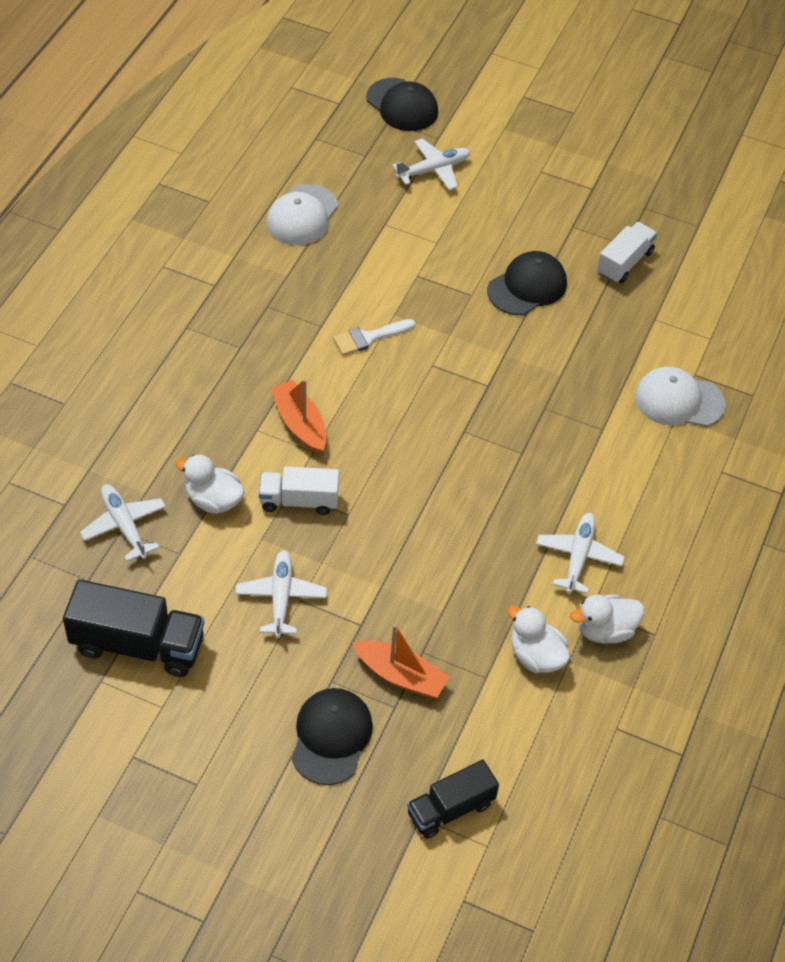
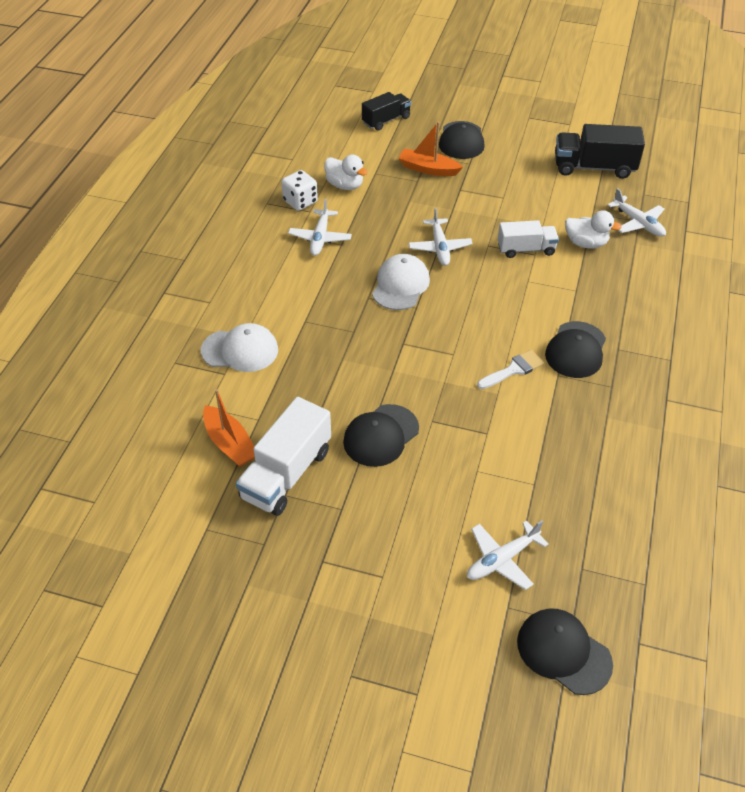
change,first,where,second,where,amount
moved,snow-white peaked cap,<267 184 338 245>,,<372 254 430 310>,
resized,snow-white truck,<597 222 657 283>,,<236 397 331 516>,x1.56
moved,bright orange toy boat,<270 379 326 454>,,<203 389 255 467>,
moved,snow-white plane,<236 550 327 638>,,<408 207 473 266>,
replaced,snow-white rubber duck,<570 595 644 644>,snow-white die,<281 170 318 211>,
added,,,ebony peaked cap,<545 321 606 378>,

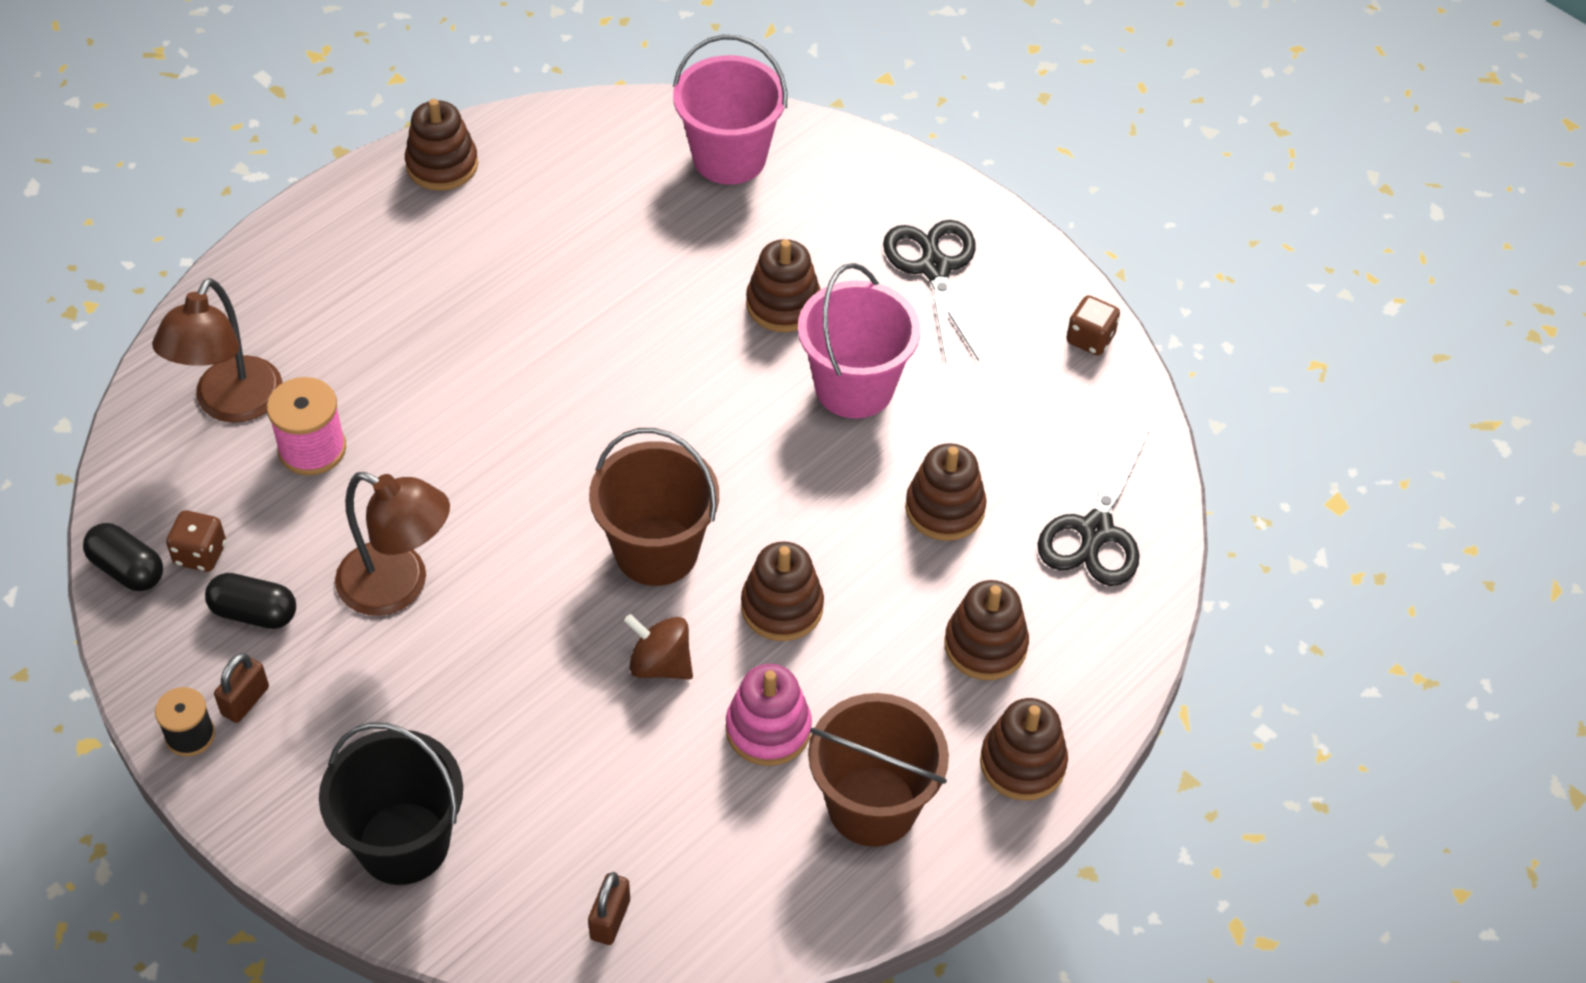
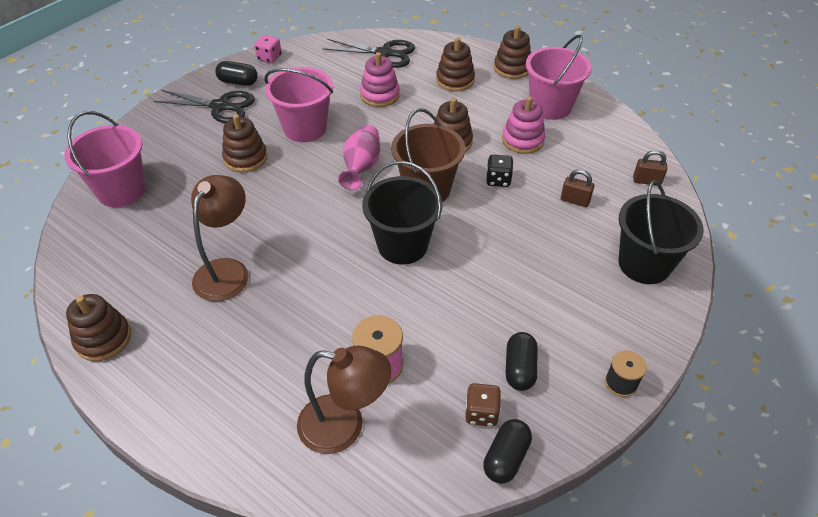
change,first,where,second,where,amount
turned,ebony pair of scissors,<883 220 979 361>,,<153 90 255 123>,150 degrees counterclockwise
recoloured,dark brown die,<1066 295 1120 356>,rosy die,<254 35 282 63>,
recoloured,dark brown stacking rings,<905 443 987 541>,rosy stacking rings,<360 52 400 107>,
moved,dark brown desk lamp,<335 472 450 616>,,<191 175 249 302>,
replaced,dark brown toy top,<624 614 693 680>,ebony die,<486 155 513 187>,
moved,dark brown lock,<214 653 269 723>,,<561 169 594 207>,
recoloured,dark brown sand bucket,<808 693 949 847>,rosy sand bucket,<526 35 592 120>,
added,,,ebony capsule,<215 61 258 86>,
added,,,rosy tall vase,<338 125 380 190>,
added,,,ebony sand bucket,<362 161 442 264>,

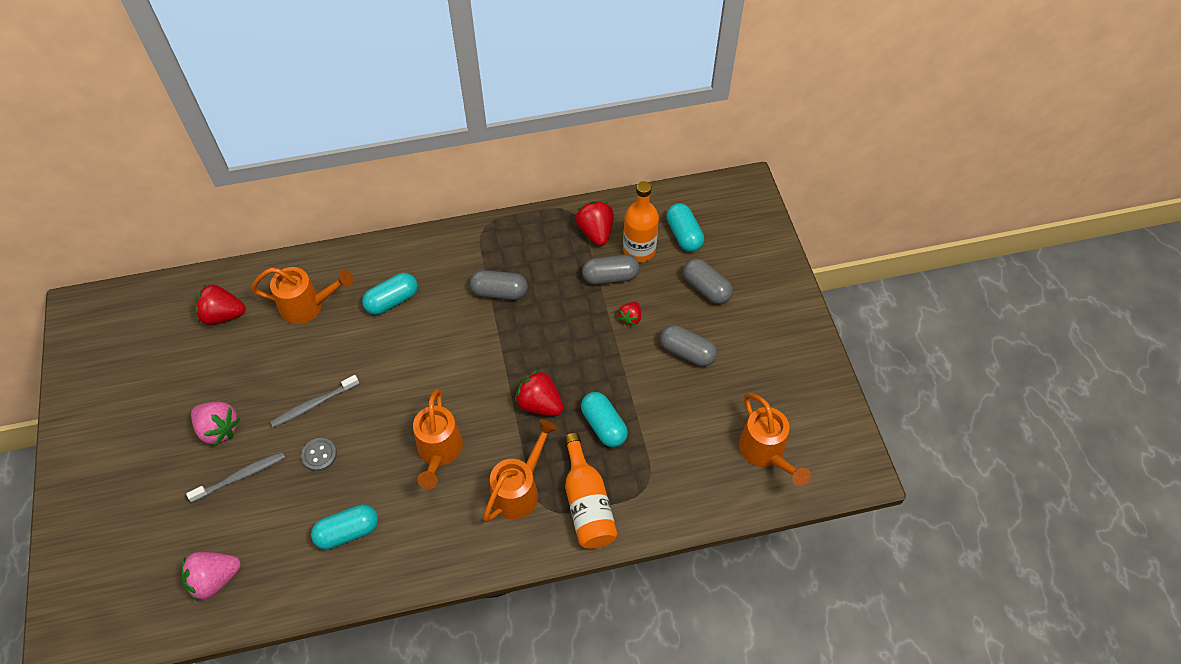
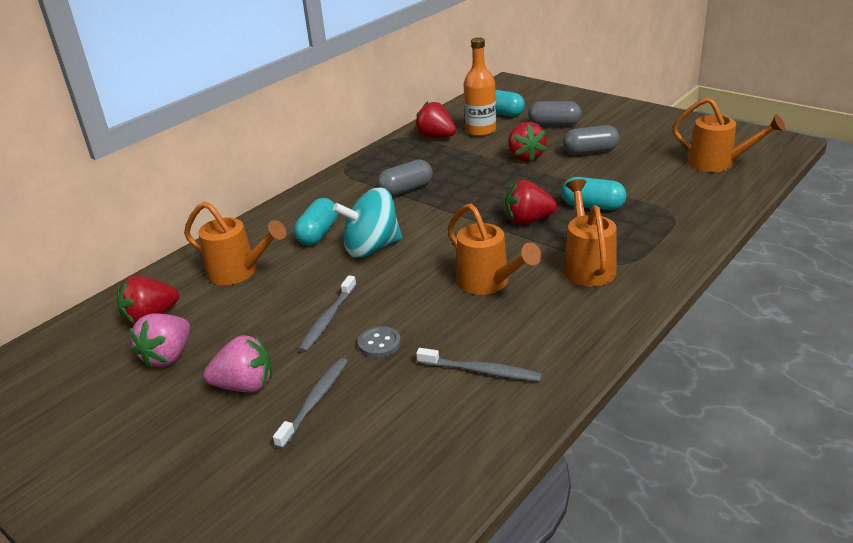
change,first,where,second,where,amount
removed,gray capsule,<582 254 639 285>,,,
turned,bright orange sprinkling can,<251 267 353 324>,,<184 202 286 285>,60 degrees clockwise
resized,red toy strawberry,<618 302 641 326>,,<508 122 547 162>,x1.73
removed,bright orange drink bottle,<564 433 618 549>,,,
replaced,aqua capsule,<311 504 378 550>,gray dental brush,<416 348 542 382>,
moved,rosy toy strawberry,<182 552 241 602>,,<129 313 190 369>,
added,,,aqua toy top,<333 187 402 258>,

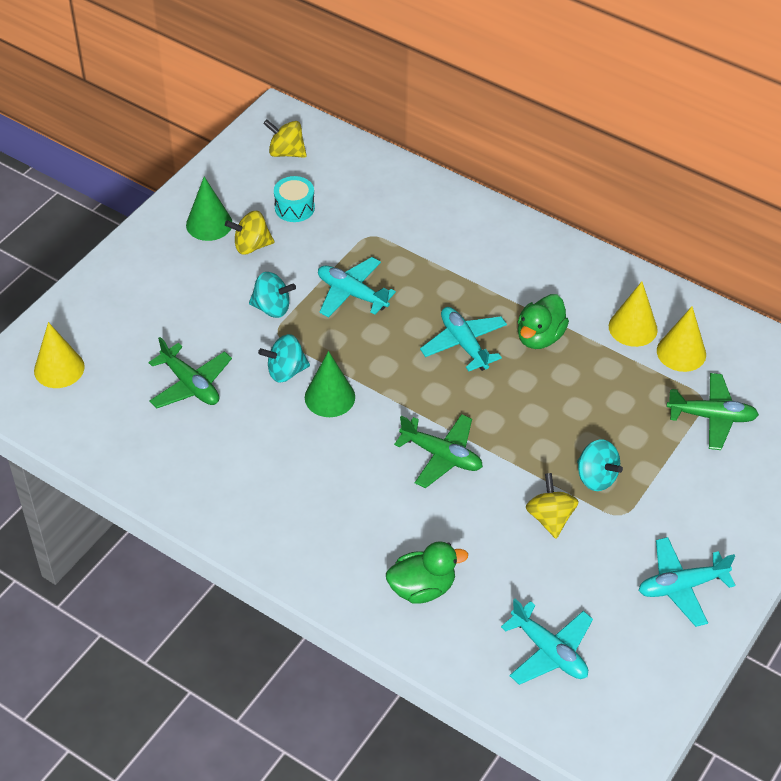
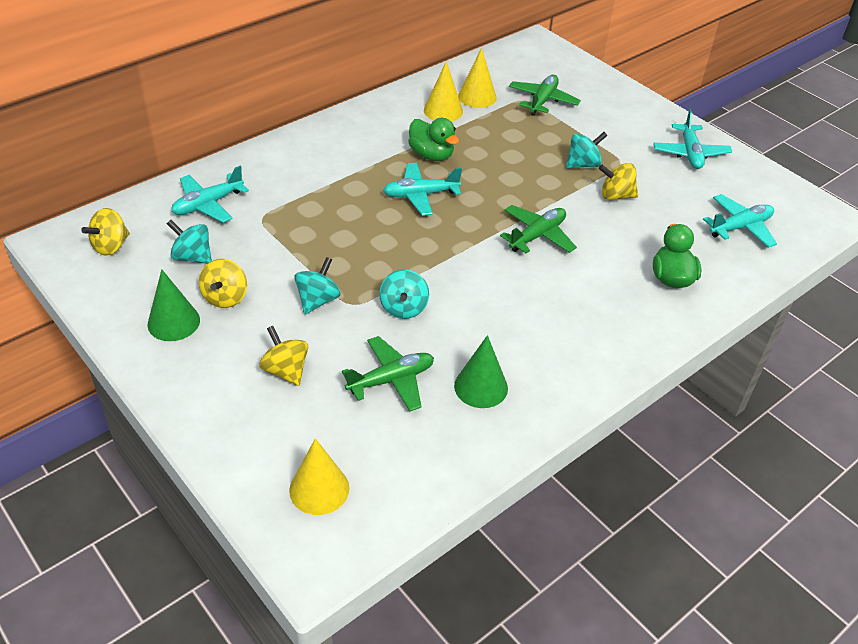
change,first,where,second,where,amount
replaced,aqua toy drum,<274 176 315 222>,aqua toy top,<166 220 212 264>,
moved,aqua plane,<318 257 396 317>,,<171 165 249 223>,
moved,green cone shape,<305 351 355 417>,,<454 335 508 408>,
added,,,yellow toy top,<259 326 308 386>,

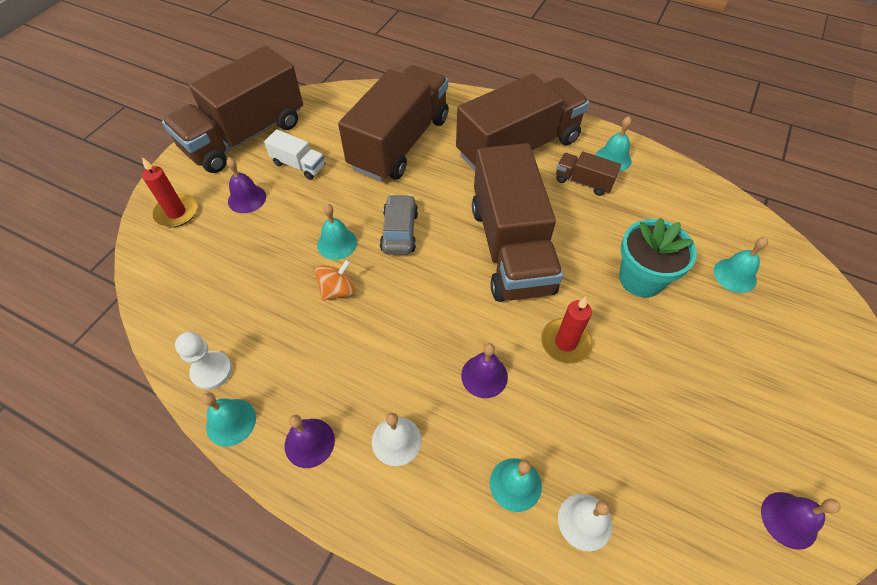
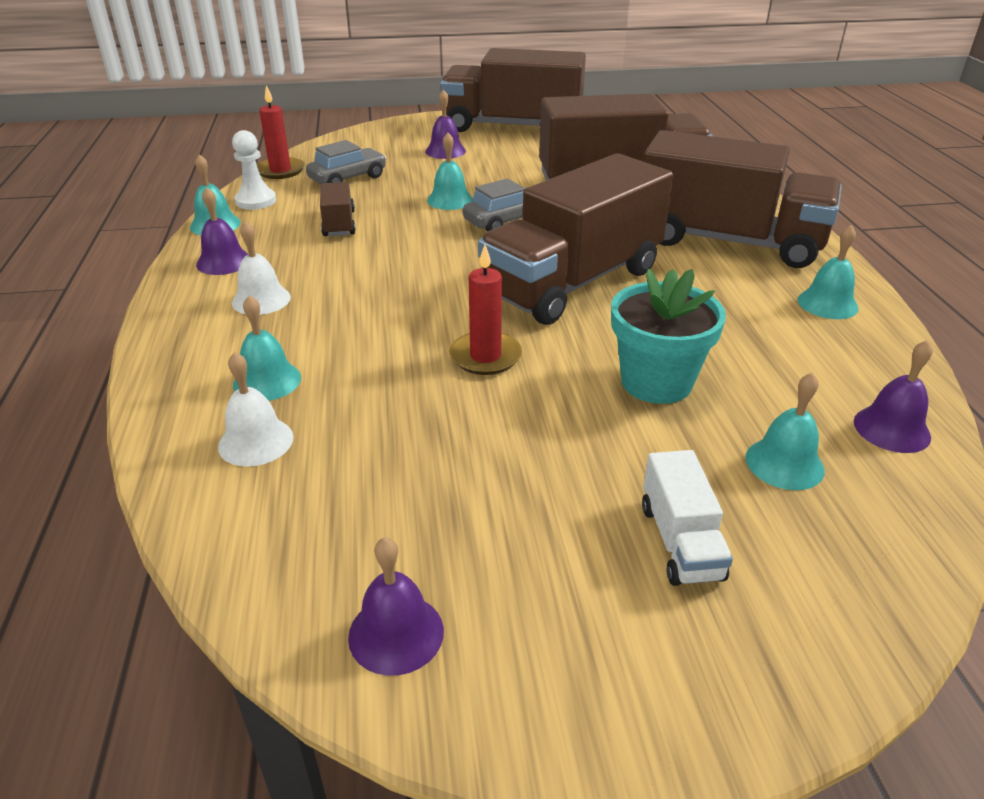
change,first,where,second,where,amount
moved,snow-white truck,<264 129 325 180>,,<642 450 733 586>,
moved,dark brown truck,<556 151 621 196>,,<320 182 356 236>,
moved,red candle,<142 157 197 227>,,<257 85 305 179>,
removed,bright orange toy top,<315 260 355 301>,,,
moved,violet school bell,<461 343 508 398>,,<854 340 933 453>,
added,,,gray toy car,<306 140 387 184>,

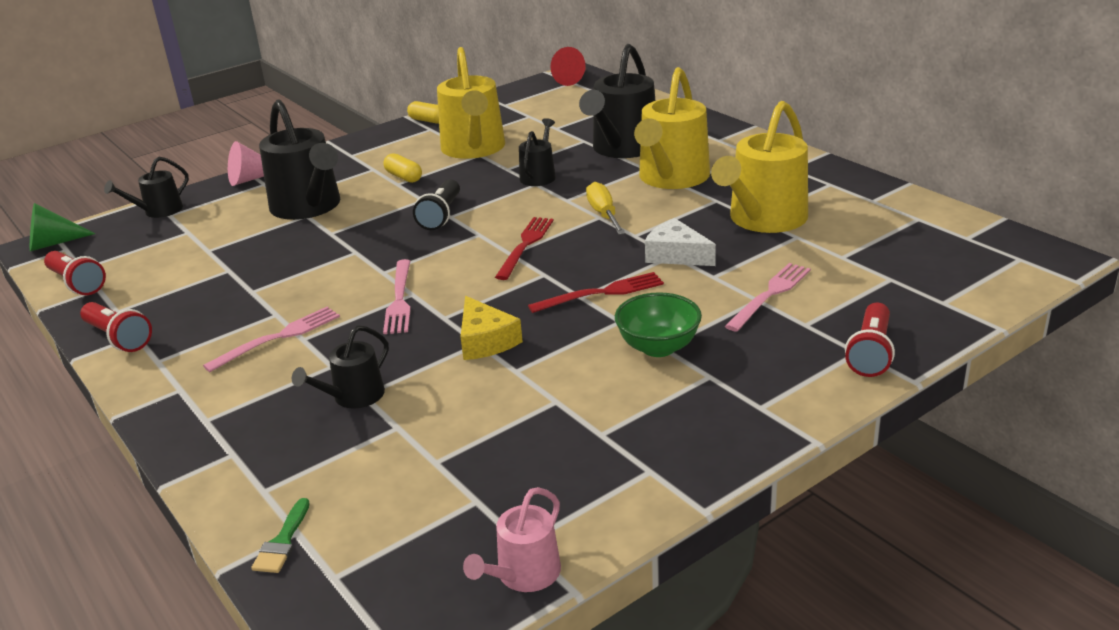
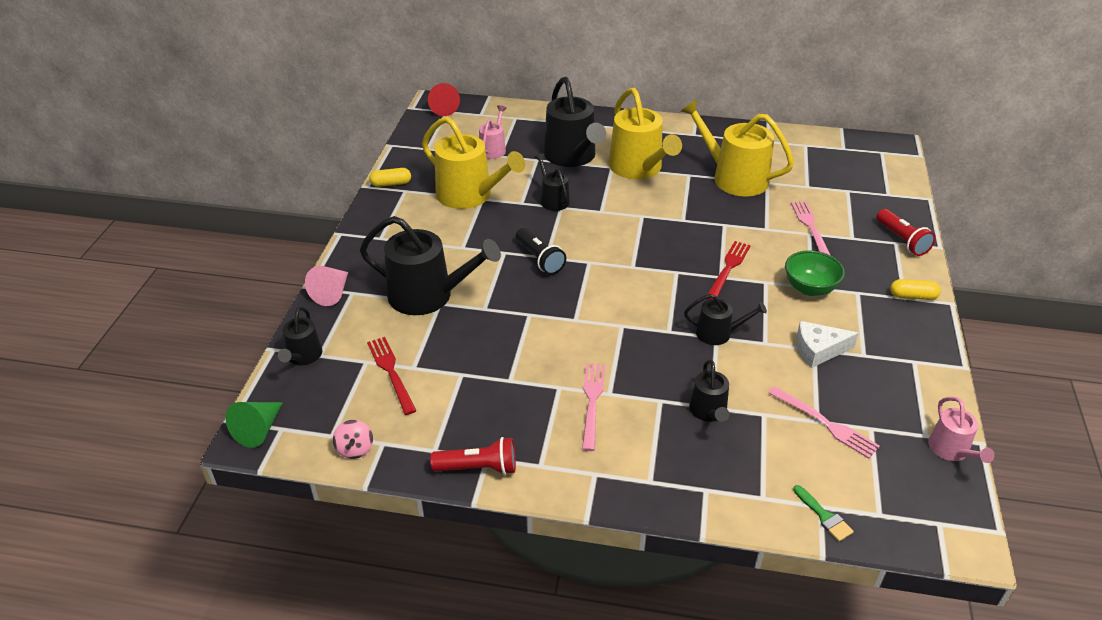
change,first,where,second,where,amount
turned,yellow sprinkling can,<711 101 808 233>,,<681 98 794 196>,135 degrees clockwise
moved,yellow capsule,<383 153 422 183>,,<890 279 941 300>,
removed,yellow screwdriver,<586 182 625 235>,,,
moved,red dinner fork,<495 217 554 280>,,<367 337 417 415>,
moved,snow-white cheese wedge,<645 218 716 266>,,<796 321 859 368>,
replaced,red torch,<44 251 106 295>,rosy toy top,<333 420 373 459>,
moved,rosy dinner fork,<383 259 411 334>,,<768 386 880 459>,
replaced,yellow cheese wedge,<460 296 523 360>,ebony sprinkling can,<684 294 767 345>,
added,,,rosy sprinkling can,<479 105 507 159>,

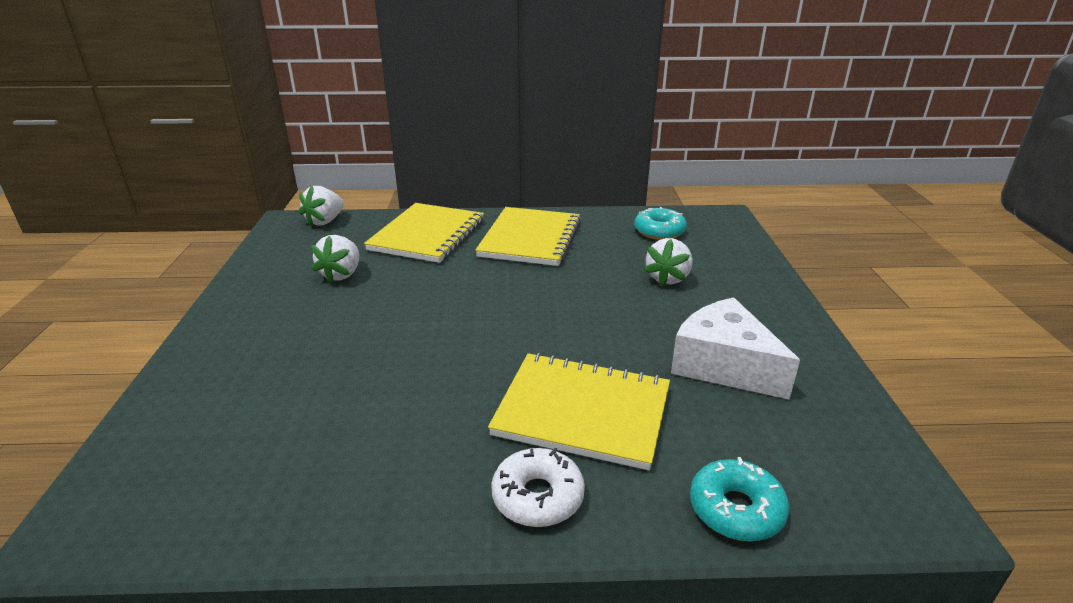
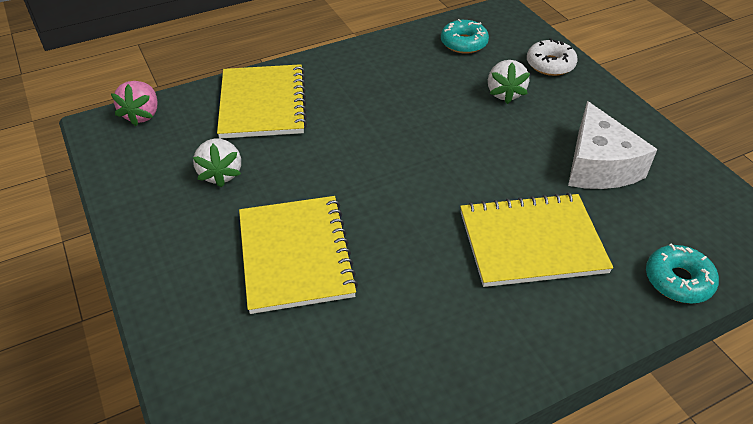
change,first,where,second,where,amount
recoloured,snow-white toy strawberry,<299 185 344 227>,rosy toy strawberry,<111 81 157 126>,
moved,yellow exercise book,<475 207 581 266>,,<239 196 358 314>,
turned,snow-white cheese wedge,<671 297 800 400>,,<568 101 657 189>,120 degrees counterclockwise
moved,snow-white doughnut,<491 448 585 527>,,<527 38 578 76>,

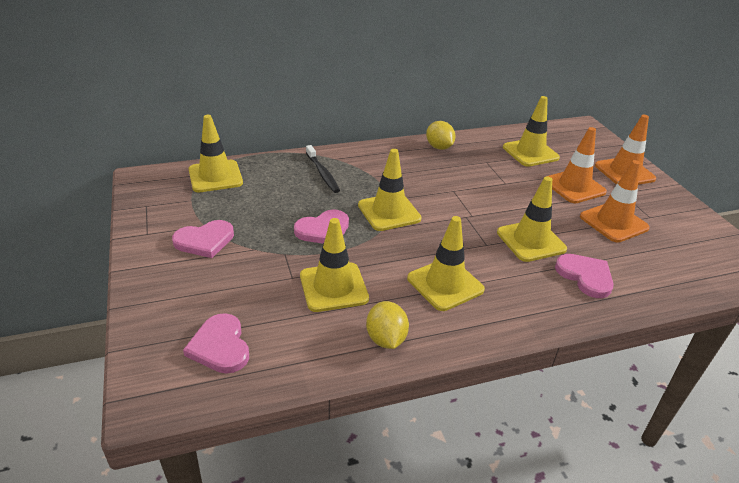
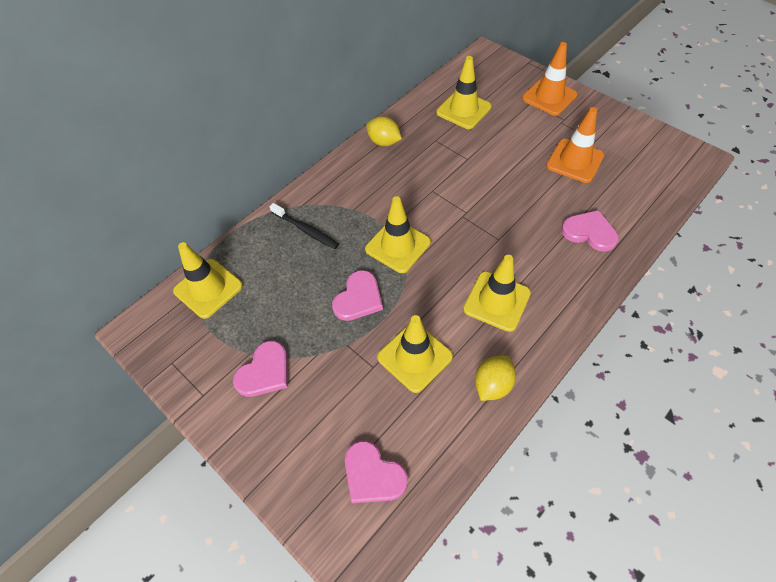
change,first,where,second,where,amount
removed,bright orange road cone,<548 127 607 203>,,,
removed,yellow road cone,<497 176 567 262>,,,
turned,yellow lemon,<366 301 409 349>,,<475 356 516 401>,75 degrees clockwise

